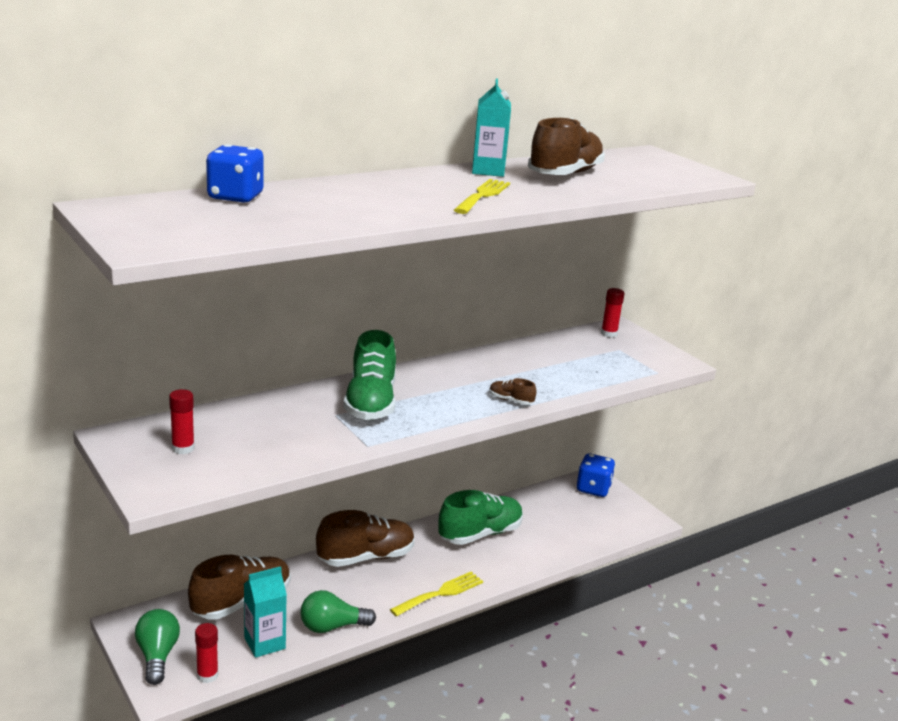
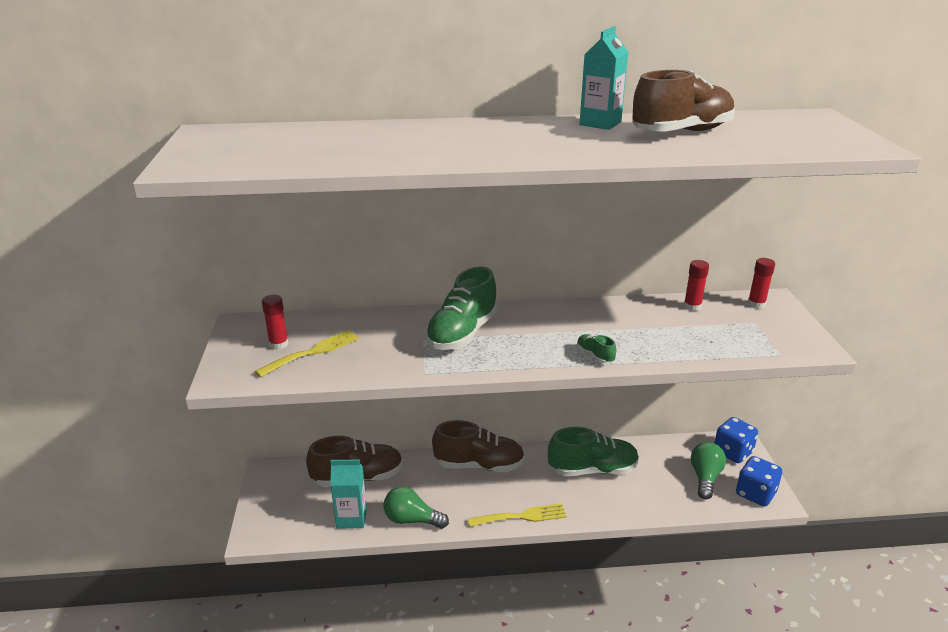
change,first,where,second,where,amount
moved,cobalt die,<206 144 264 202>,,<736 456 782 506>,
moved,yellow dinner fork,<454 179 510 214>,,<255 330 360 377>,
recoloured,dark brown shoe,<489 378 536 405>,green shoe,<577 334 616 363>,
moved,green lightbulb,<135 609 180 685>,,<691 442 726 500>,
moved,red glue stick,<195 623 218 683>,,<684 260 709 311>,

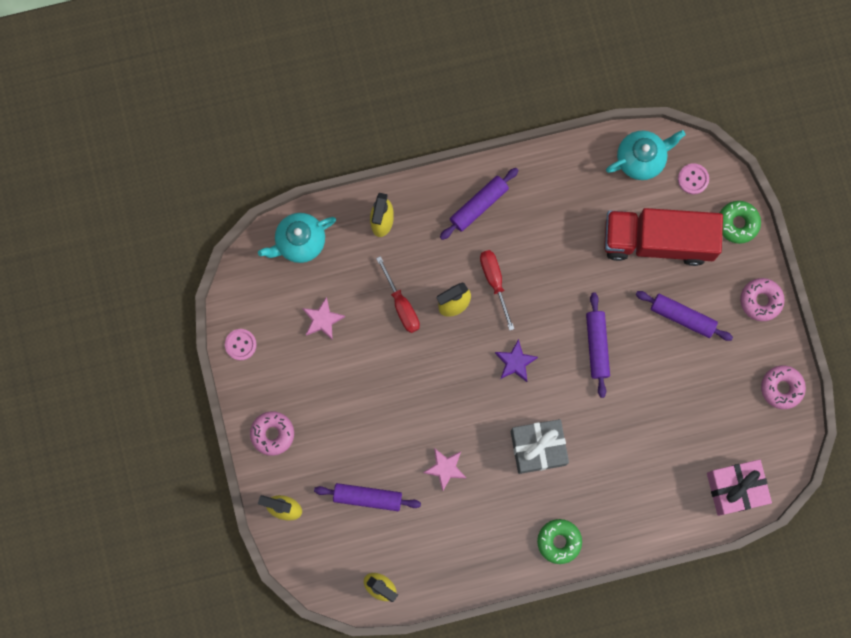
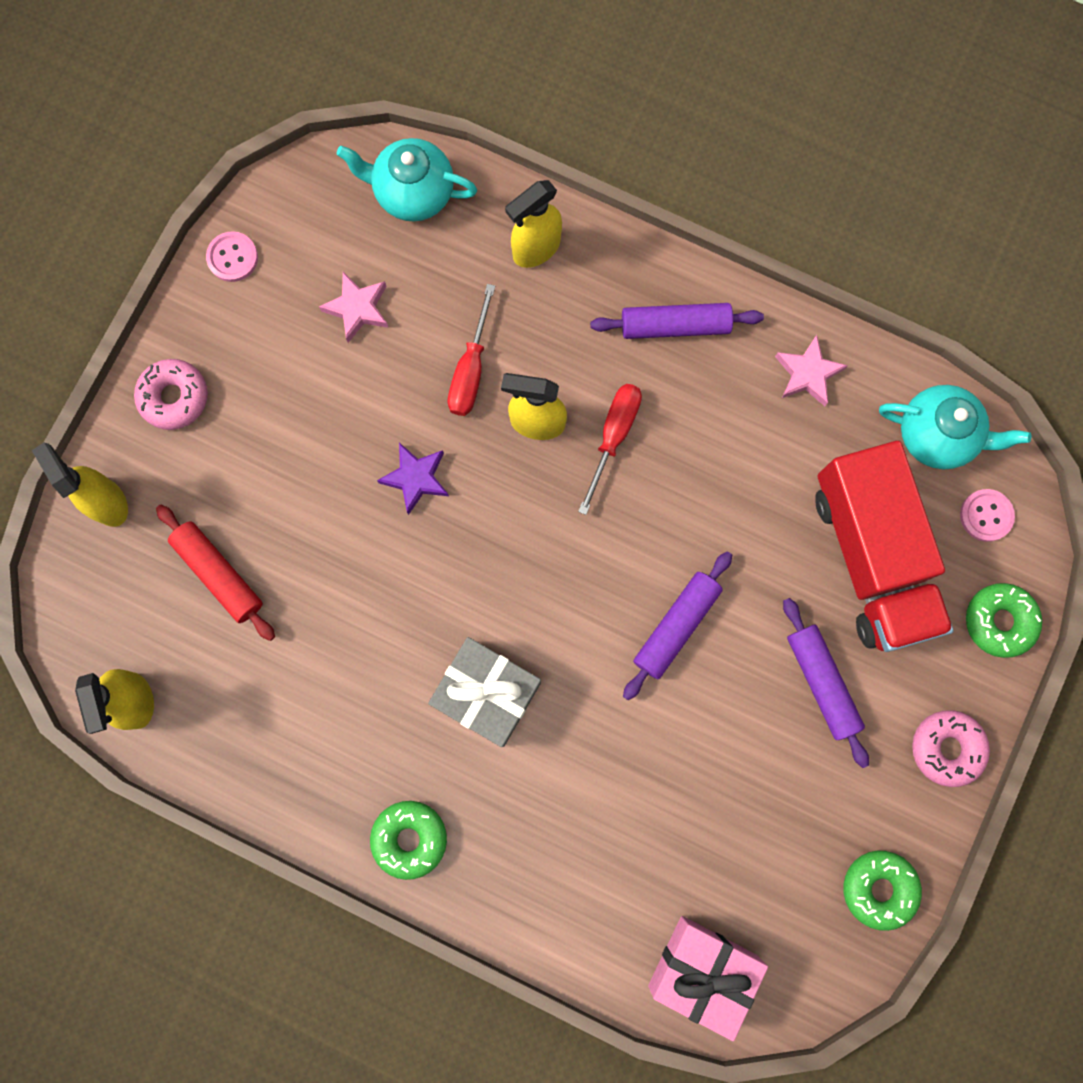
change,first,where,second,where,amount
turned,red truck,<604 208 723 266>,,<816 441 953 652>,150 degrees counterclockwise
moved,violet star shape,<495 339 538 382>,,<377 443 449 515>,
recoloured,rosy doughnut,<761 365 806 409>,green doughnut,<843 851 922 931>,
moved,rosy star shape,<423 448 466 491>,,<775 335 848 406>,
recoloured,violet rolling pin,<314 483 421 511>,red rolling pin,<156 505 275 641>,

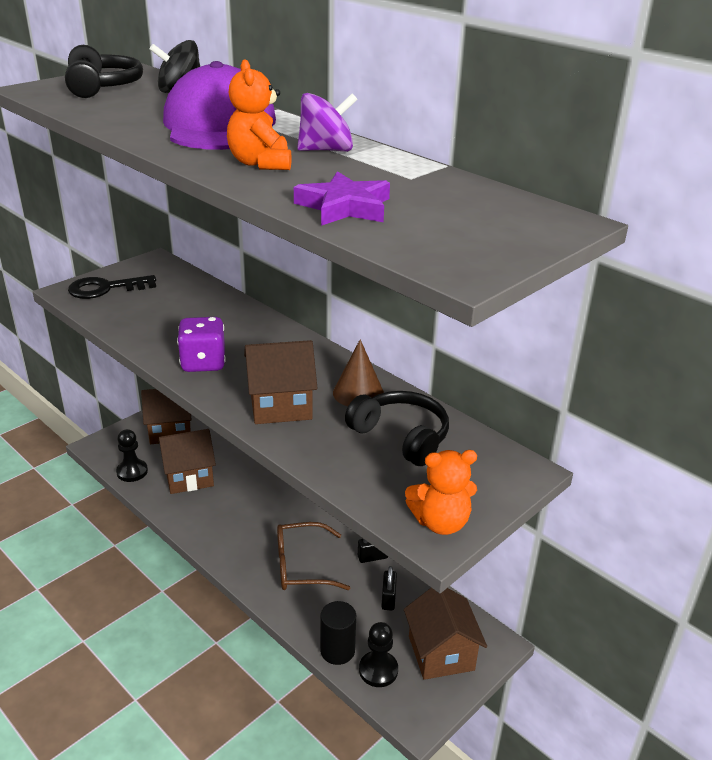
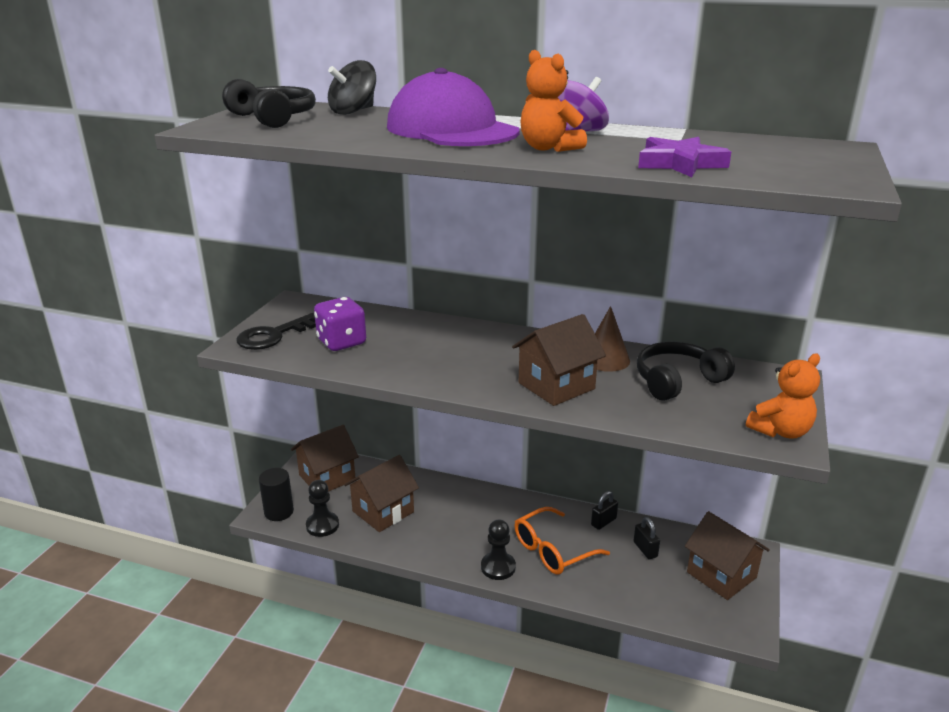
change,first,where,second,where,amount
moved,violet die,<177 317 226 372>,,<314 297 366 351>,
turned,ebony headset,<345 391 449 466>,,<637 342 735 401>,45 degrees counterclockwise
recoloured,dark brown eyeglasses,<277 522 350 590>,bright orange eyeglasses,<514 507 610 575>,
moved,ebony solid cylinder,<320 601 356 665>,,<259 468 294 521>,
moved,ebony pawn,<359 622 398 687>,,<481 519 516 580>,

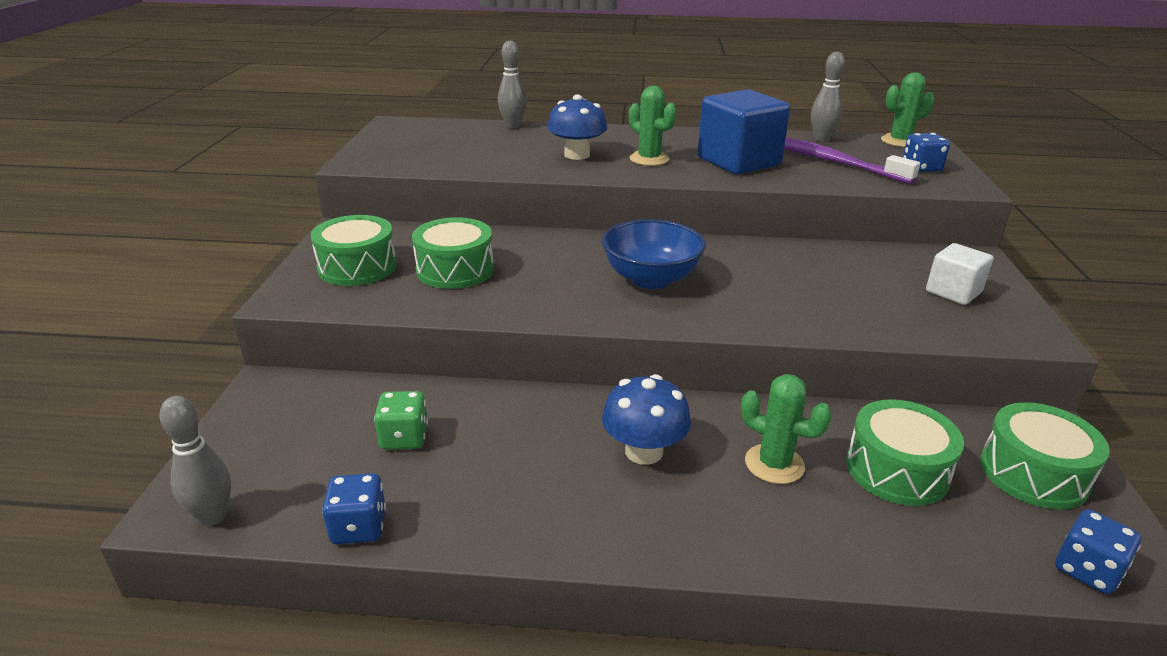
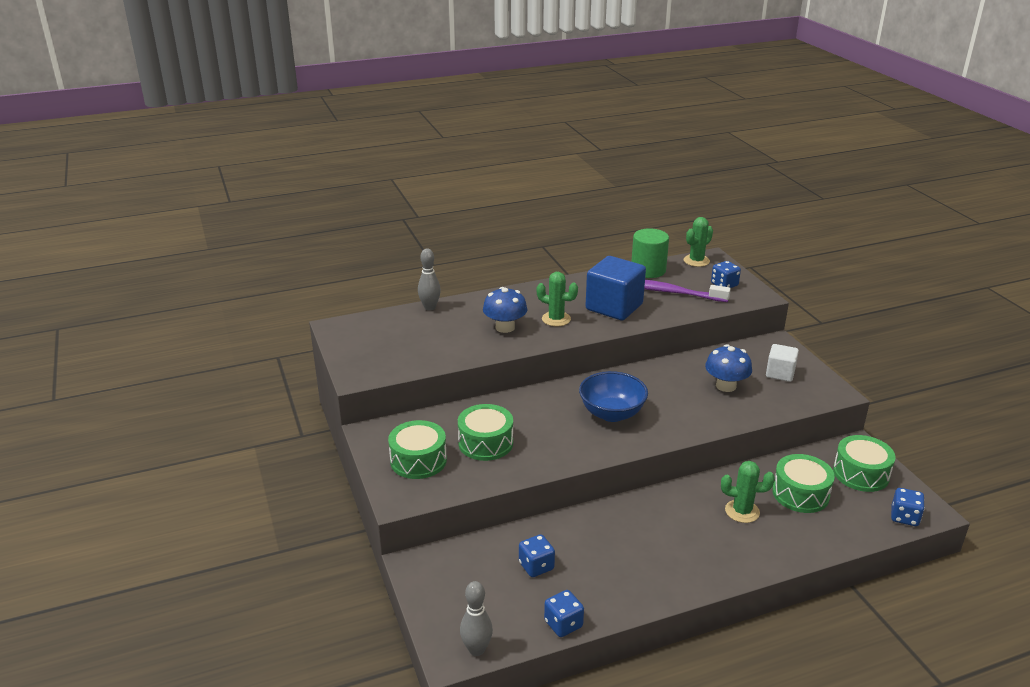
change,first,where,second,where,amount
replaced,gray skittle,<811 51 845 142>,green solid cylinder,<631 228 669 278>,
moved,cobalt toadstool,<602 374 691 465>,,<705 344 752 392>,
recoloured,green die,<374 391 428 450>,cobalt die,<519 534 555 577>,

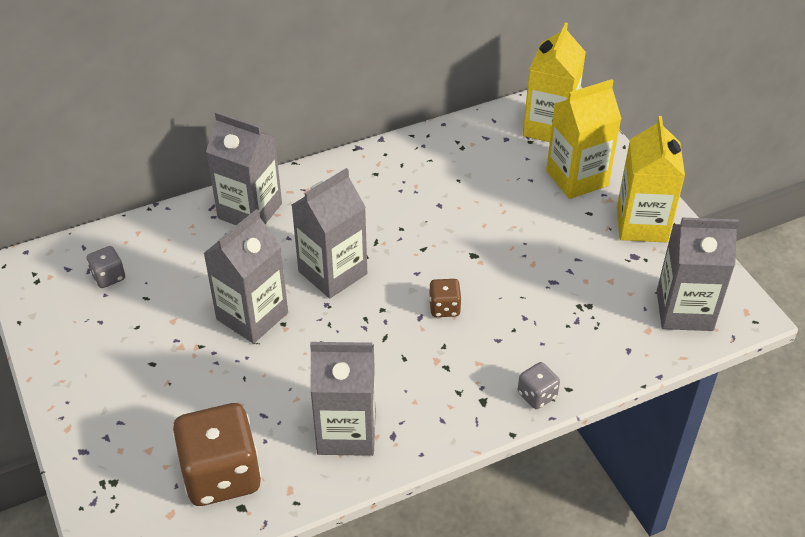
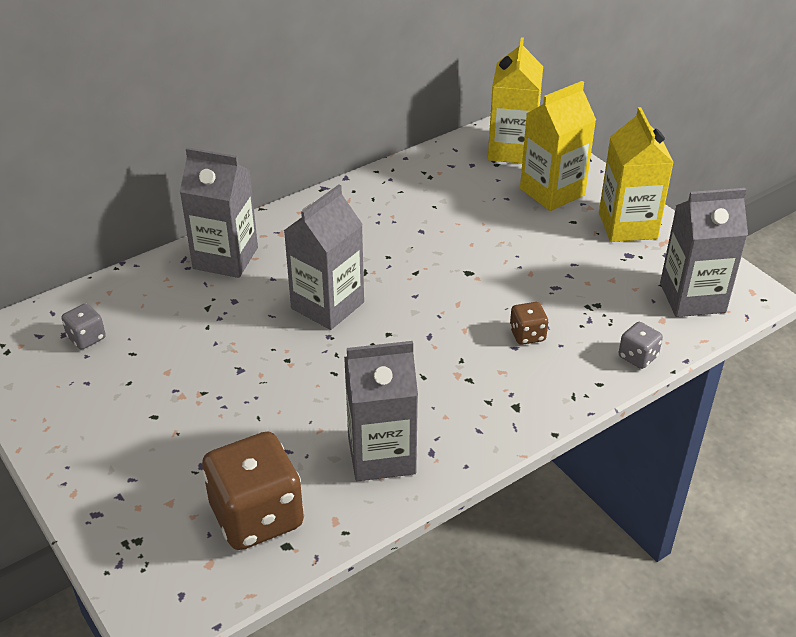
change,first,where,second,where,amount
removed,gray milk carton,<203 209 288 344>,,,
moved,dark brown die,<429 279 462 317>,,<510 302 548 345>,
moved,gray die,<518 362 560 409>,,<619 322 663 369>,

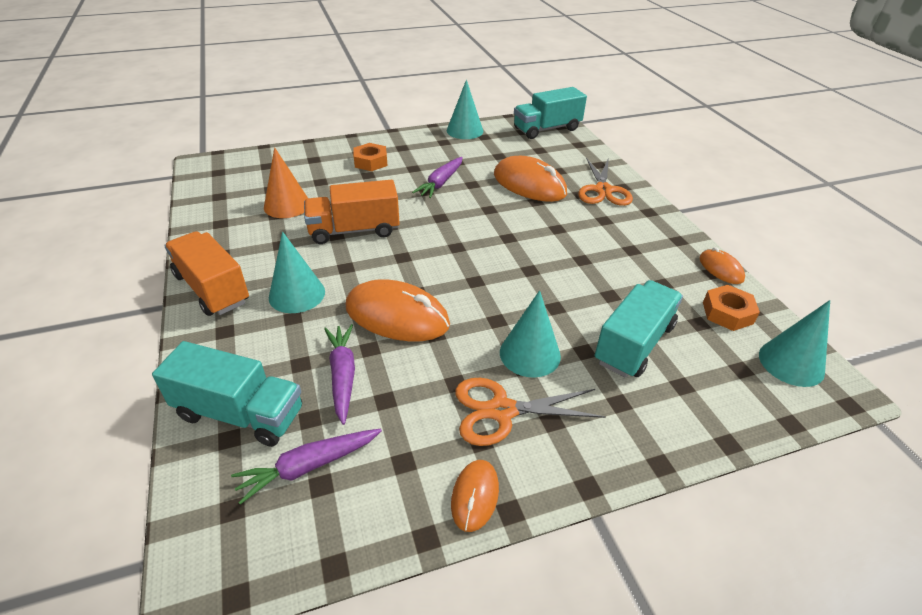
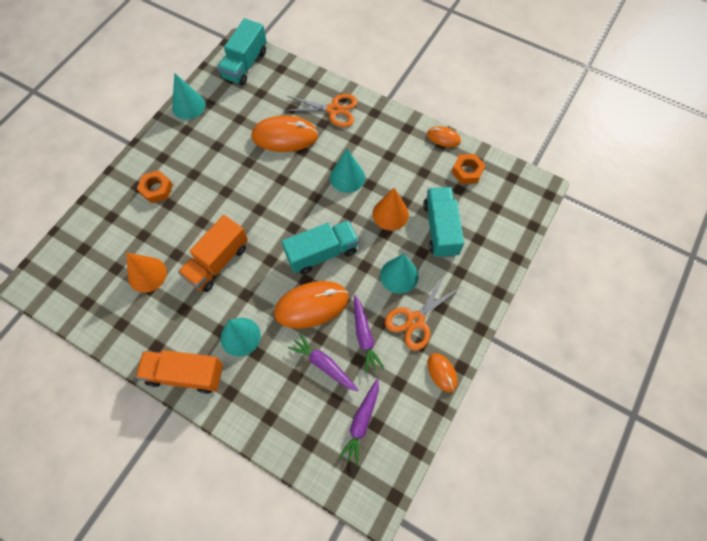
change,first,where,second,where,amount
moved,violet carrot,<412 157 463 198>,,<354 295 384 373>,
turned,bright orange pair of scissors,<578 158 633 206>,,<284 94 358 127>,45 degrees counterclockwise
moved,aqua cone shape,<759 300 830 387>,,<330 149 365 193>,
moved,aqua truck,<152 341 302 447>,,<282 220 359 274>,
added,,,bright orange cone shape,<372 188 409 230>,

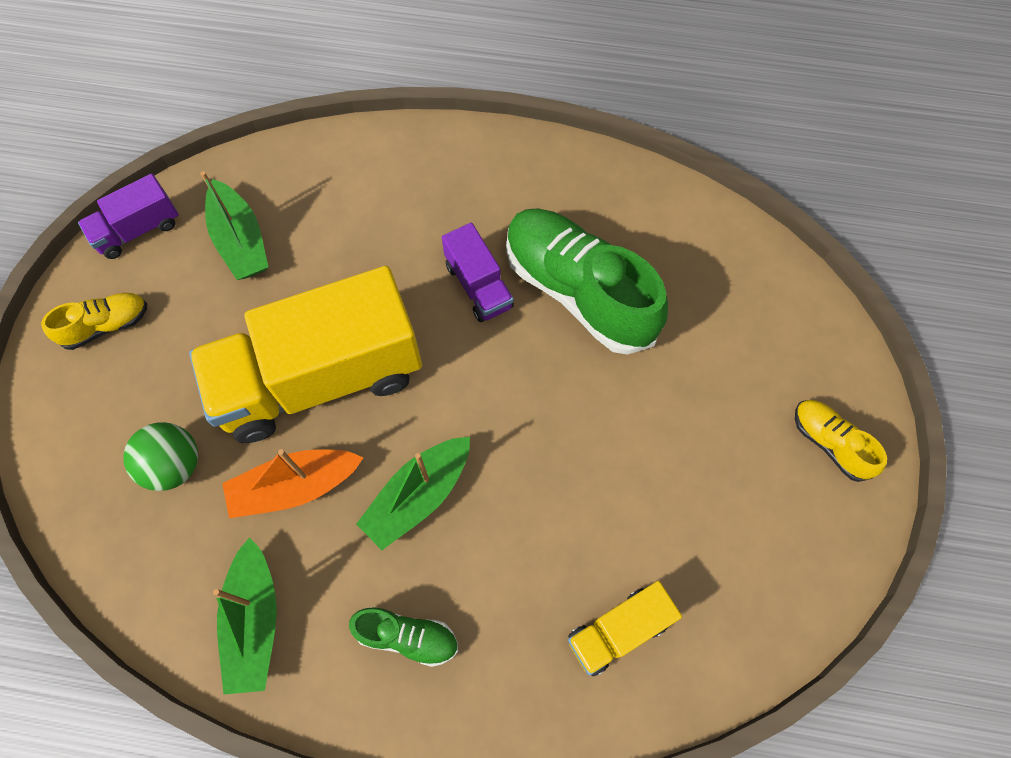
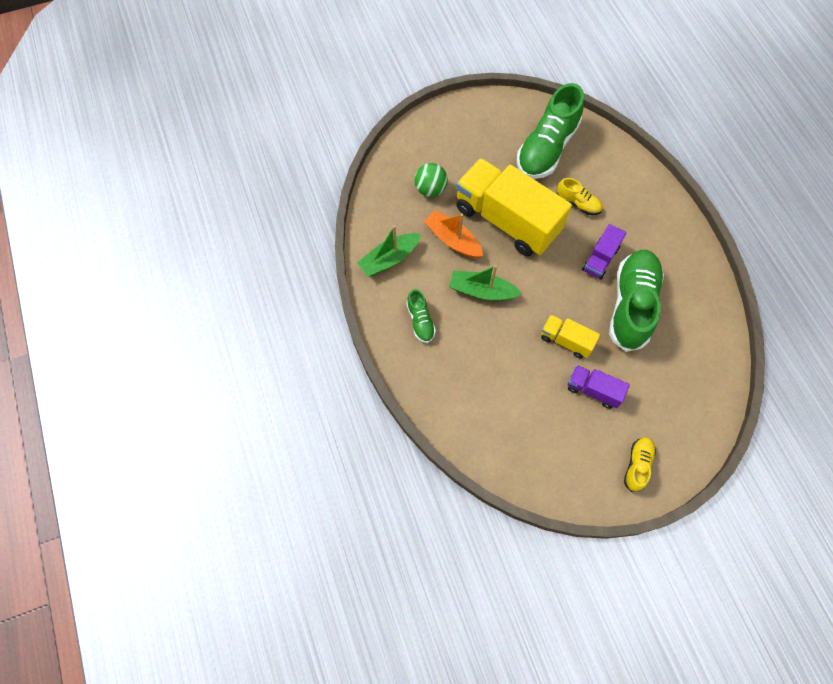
change,first,where,second,where,amount
replaced,green toy boat,<200 171 268 280>,green shoe,<517 83 584 179>,
moved,violet truck,<78 173 179 259>,,<568 365 630 409>,
moved,yellow shoe,<41 293 147 350>,,<557 178 602 215>,
moved,yellow truck,<568 581 682 676>,,<541 314 600 359>,

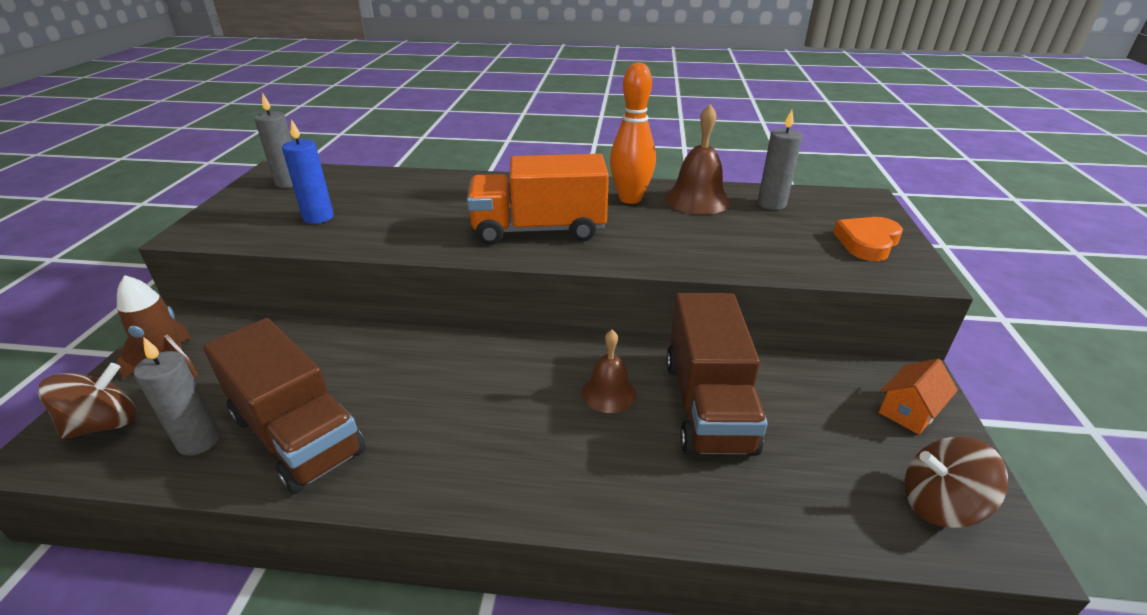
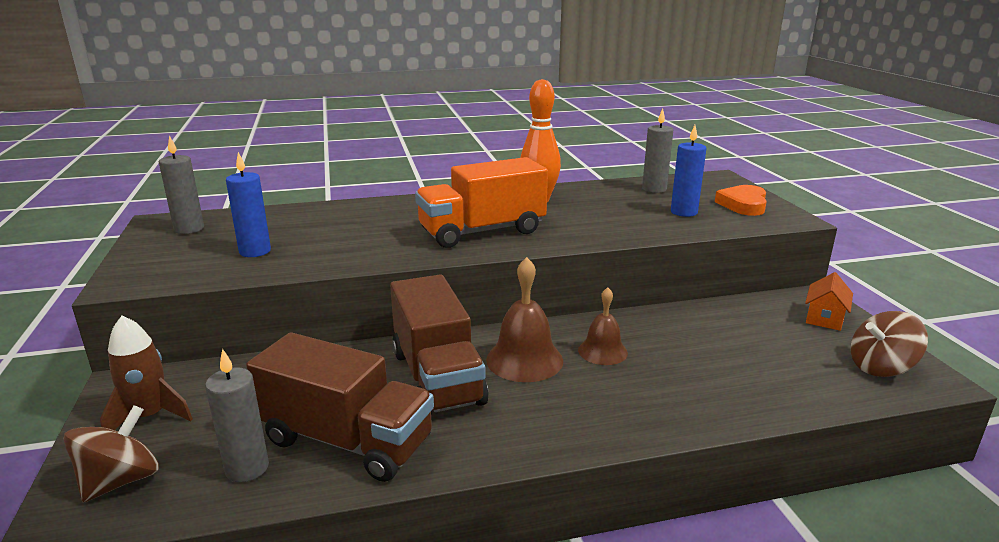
change,first,where,second,where,amount
moved,dark brown school bell,<665 104 730 215>,,<486 257 563 382>,
moved,dark brown truck,<666 293 768 456>,,<390 275 489 413>,
added,,,cobalt candle,<671 125 707 217>,

